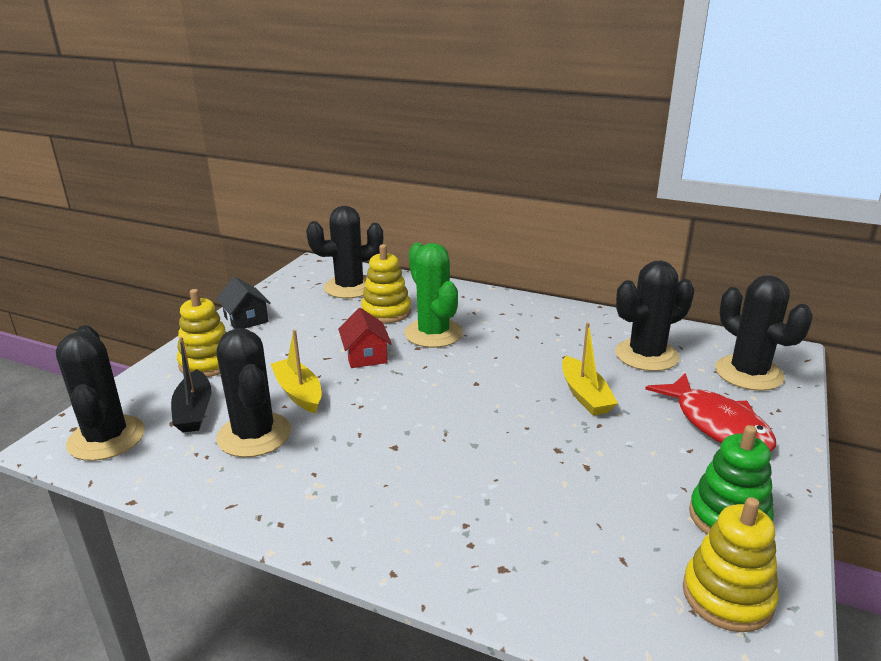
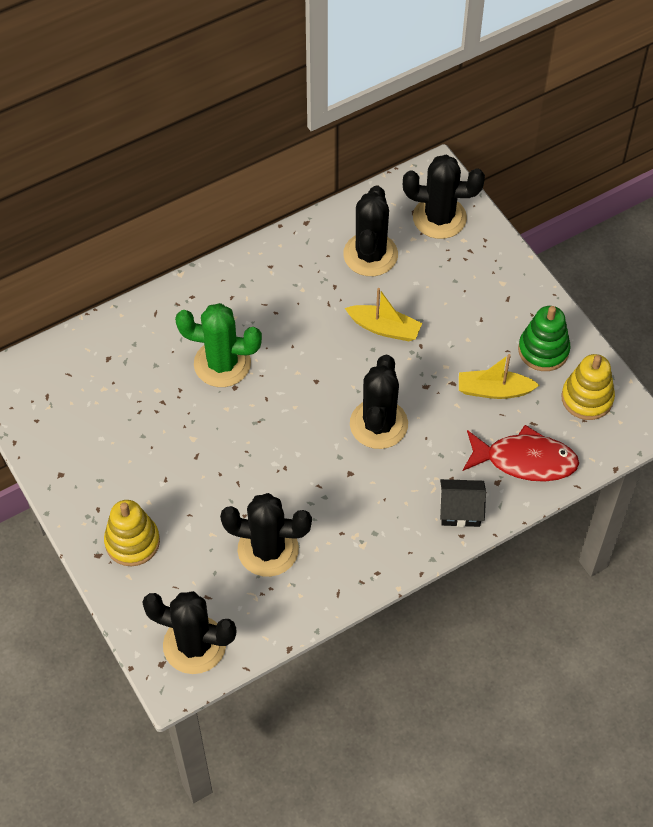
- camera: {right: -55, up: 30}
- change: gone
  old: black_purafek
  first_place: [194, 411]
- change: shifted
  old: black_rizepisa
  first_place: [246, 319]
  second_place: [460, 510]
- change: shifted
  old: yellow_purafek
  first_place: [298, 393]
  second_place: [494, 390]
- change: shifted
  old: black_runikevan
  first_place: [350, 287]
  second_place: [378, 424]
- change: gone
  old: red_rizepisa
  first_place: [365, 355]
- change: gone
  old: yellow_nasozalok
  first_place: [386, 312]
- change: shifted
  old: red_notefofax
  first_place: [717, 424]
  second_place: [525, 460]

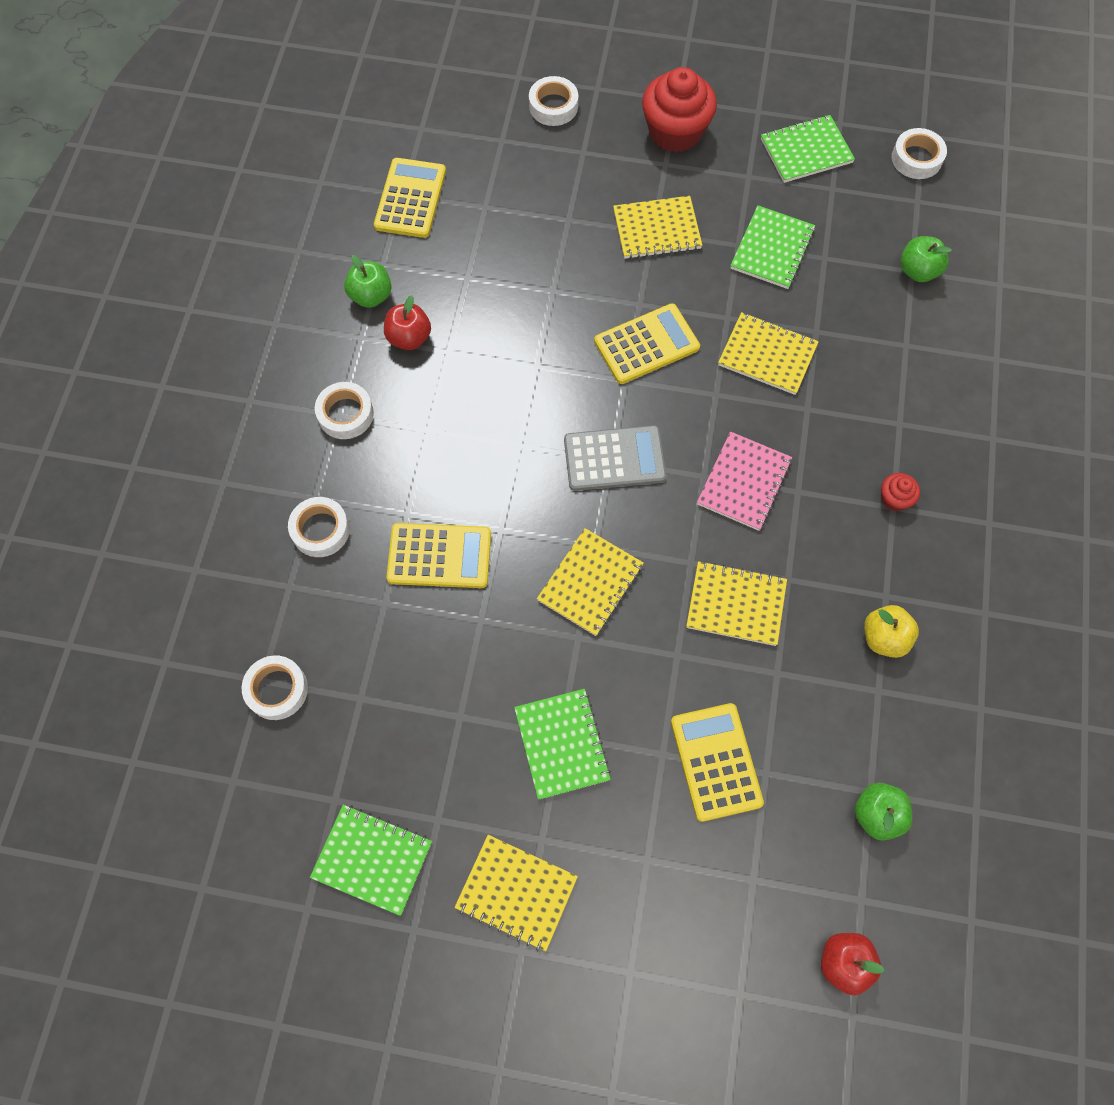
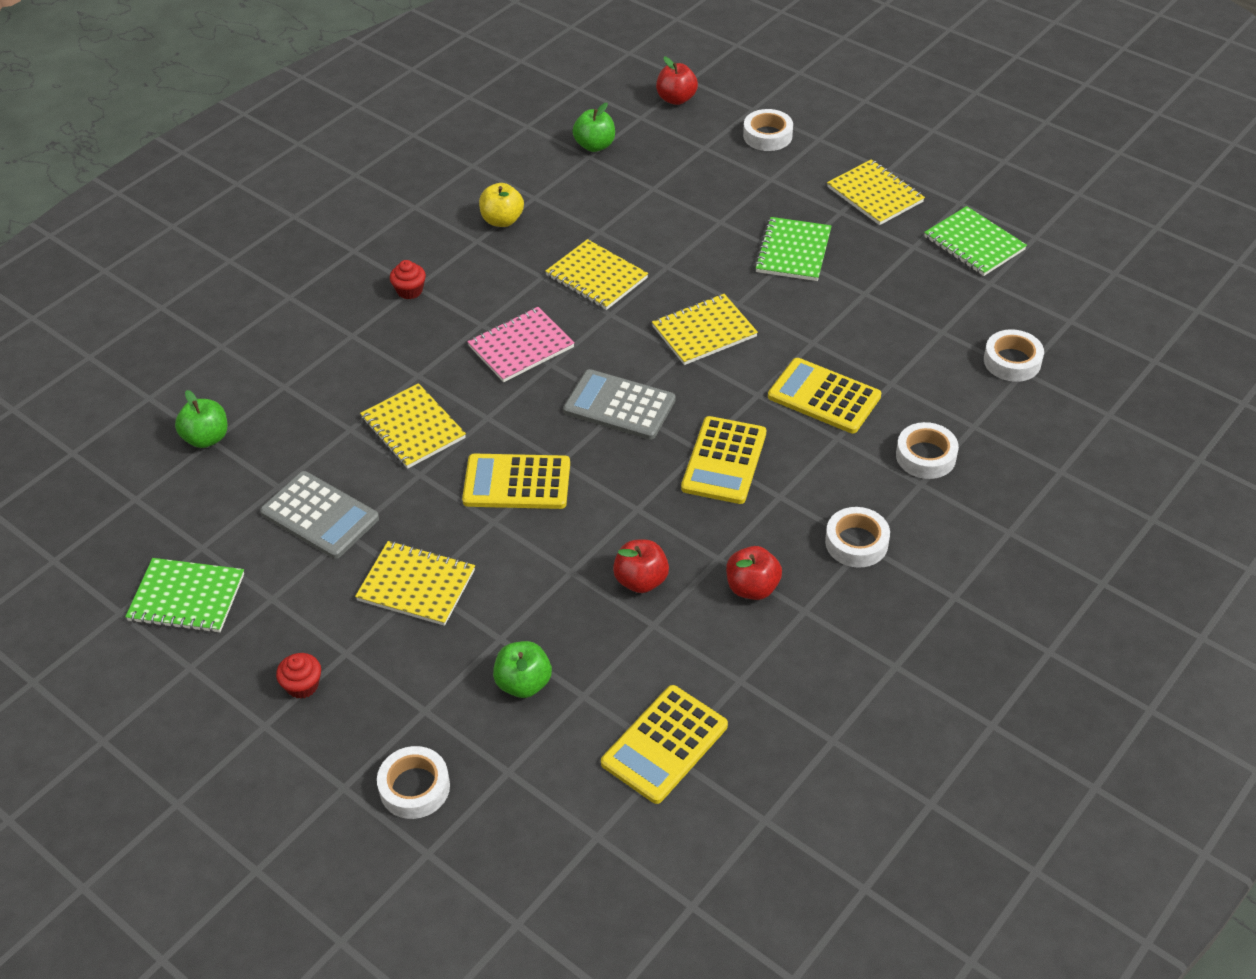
- camera: {right: -150, up: -20}
- change: shifted
  old: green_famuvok
  first_place: [371, 296]
  second_place: [523, 683]
- change: scaled
  old: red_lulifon
  first_place: [675, 132]
  second_place: [302, 685]
  factor: 0.46
- change: shifted
  old: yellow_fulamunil
  first_place: [715, 762]
  second_place: [724, 461]
- change: swapped
  old: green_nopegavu
  new: grey_fulamunil
  first_place: [772, 249]
  second_place: [320, 515]
- change: shifted
  old: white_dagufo
  first_place: [916, 158]
  second_place: [767, 136]
- change: new
  new: red_famuvok
  second_place: [641, 580]

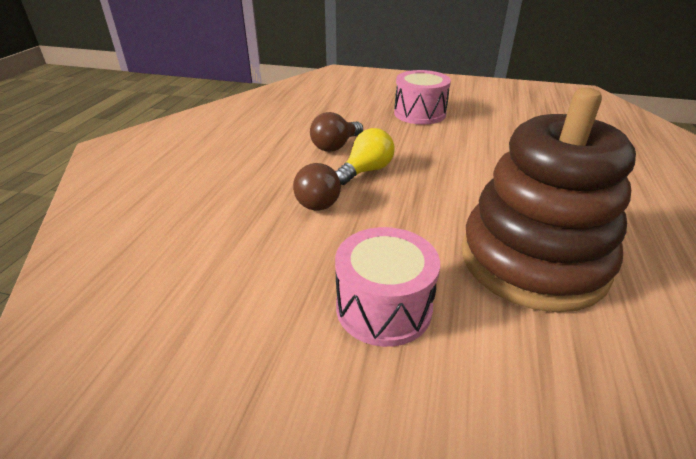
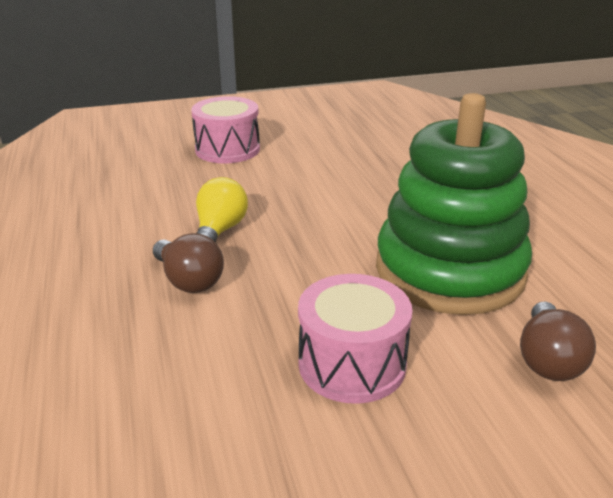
- camera: {right: -30, up: -5}
- change: shifted
  old: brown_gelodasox
  first_place: [335, 146]
  second_place: [548, 360]
- change: repainted
  old: brown_nasozalok
  new: green_nasozalok
  first_place: [533, 260]
  second_place: [449, 271]

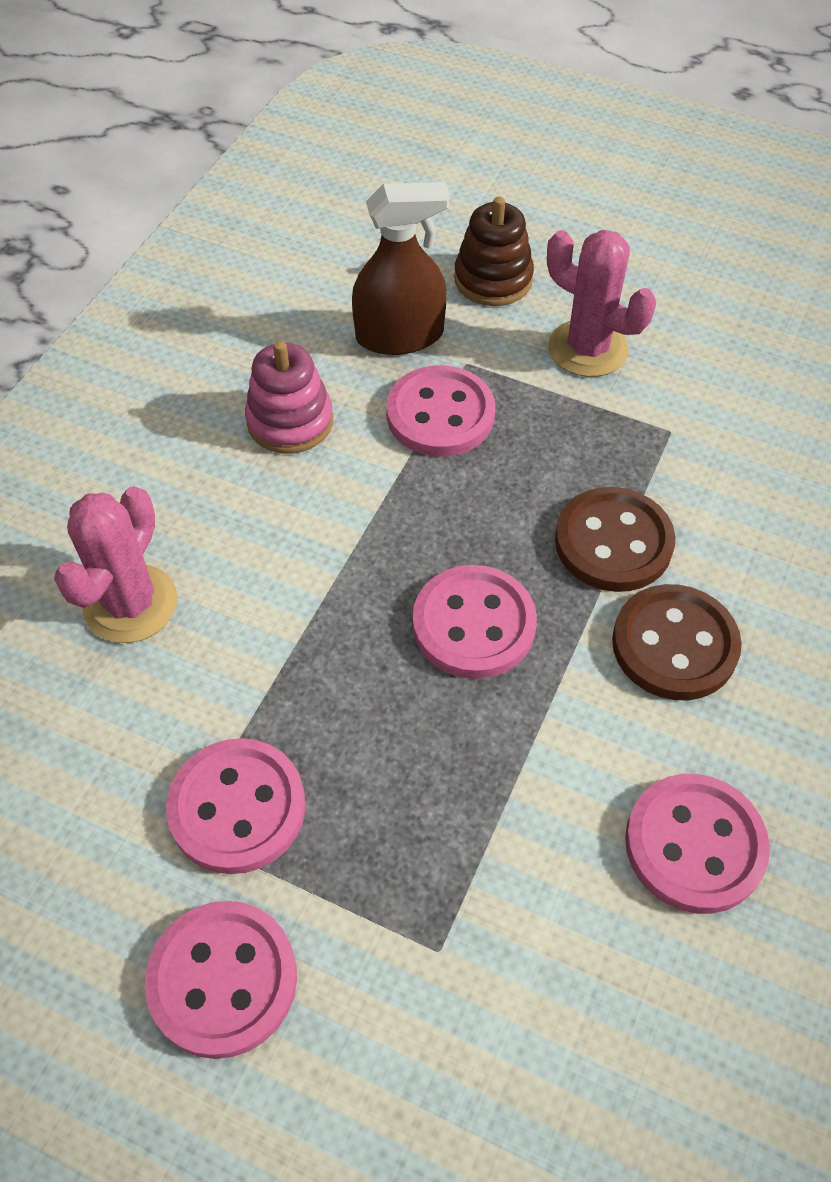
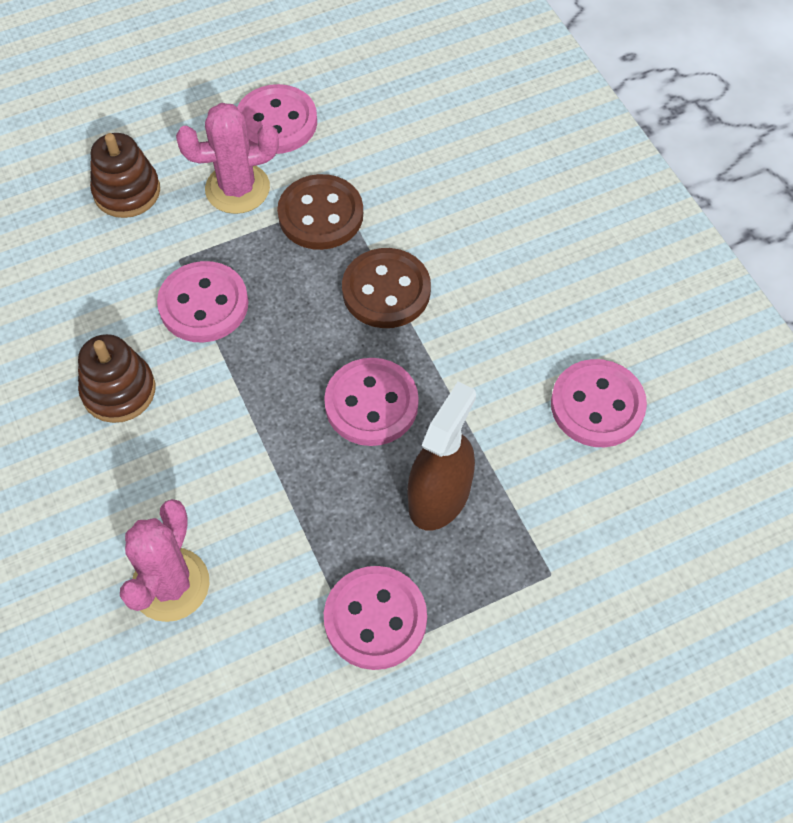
- camera: {right: -50, up: 5}
- change: rotated
  old: pink_runikevan
  first_place: [130, 604]
  second_place: [170, 584]
  degrees: 45
- change: shifted
  old: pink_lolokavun
  first_place: [223, 980]
  second_place: [276, 122]
- change: repainted
  old: pink_nasozalok
  new: brown_nasozalok
  first_place: [290, 421]
  second_place: [119, 391]
- change: shifted
  old: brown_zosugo
  first_place: [399, 336]
  second_place: [439, 495]
- change: shifted
  old: brown_lolokavun
  first_place: [674, 645]
  second_place: [320, 215]

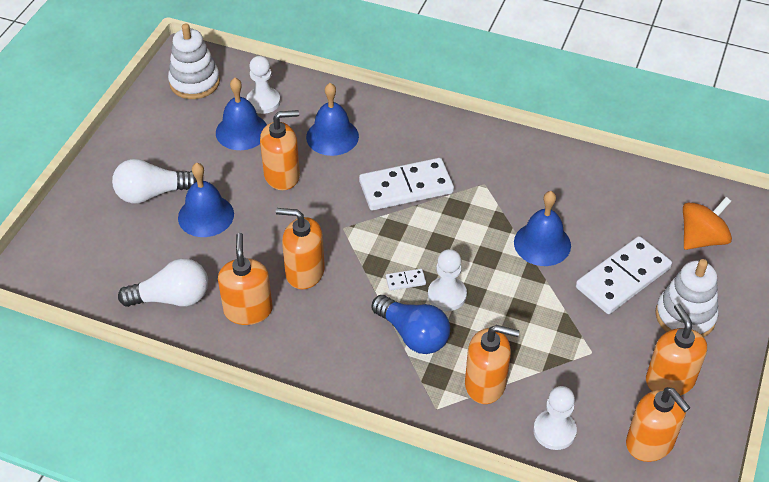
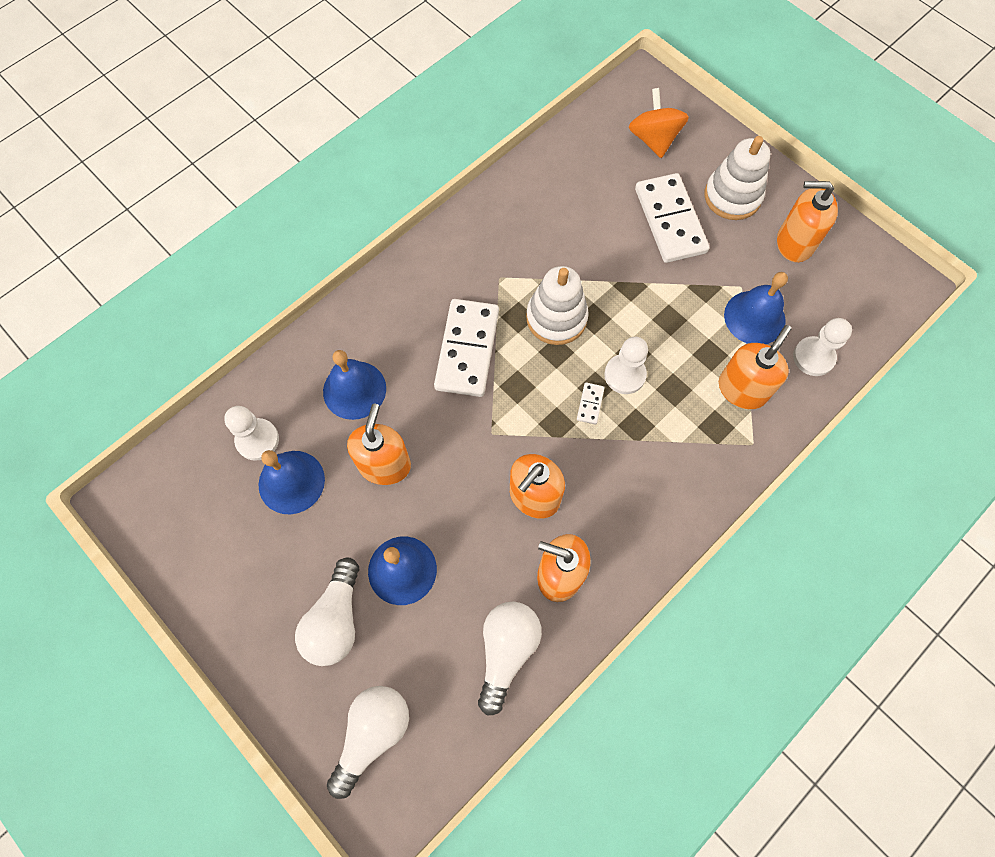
- camera: {right: -65, up: 20}
- change: shifted
  old: white_nasozalok
  first_place: [194, 82]
  second_place: [556, 318]
- change: gone
  old: blue_gelodasox
  first_place: [413, 334]
- change: shifted
  old: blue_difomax
  first_place: [542, 243]
  second_place: [754, 317]
- change: gone
  old: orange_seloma
  first_place: [650, 443]
- change: new
  new: white_gelodasox
  second_place: [372, 734]

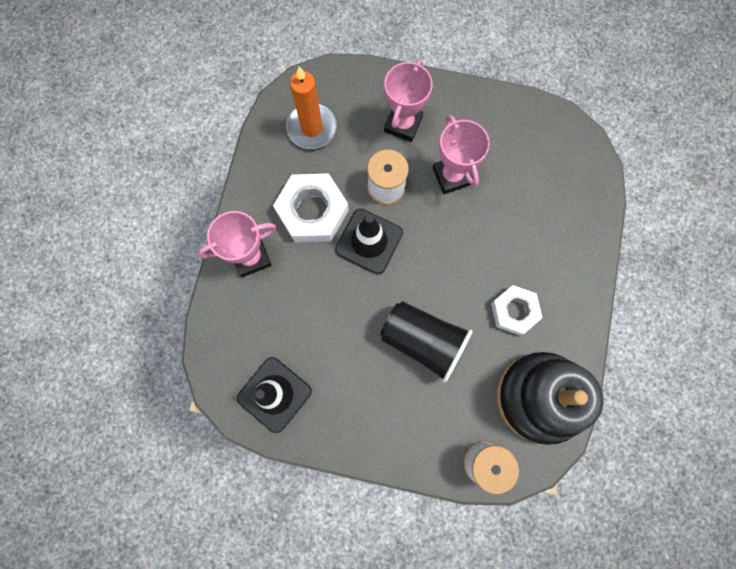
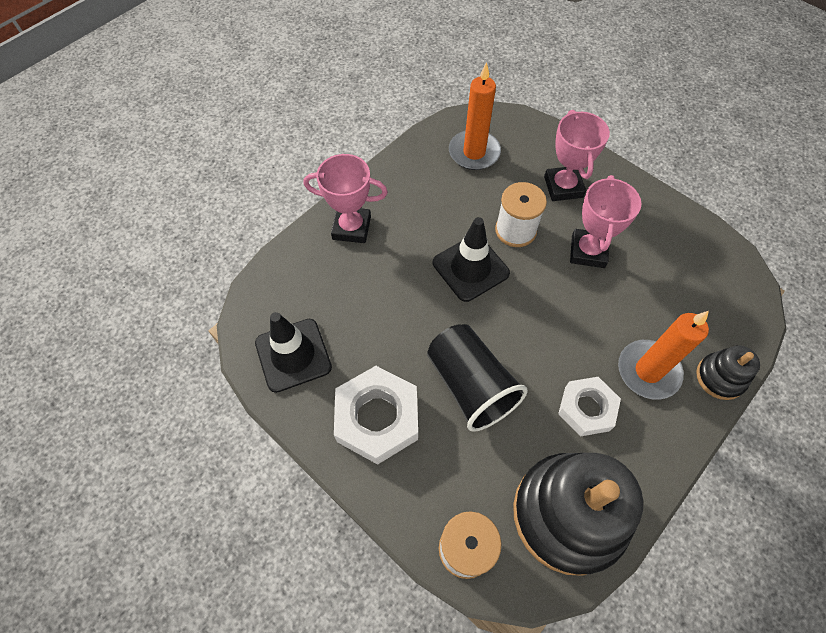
- camera: {right: 30, up: -15}
- change: shifted
  old: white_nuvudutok
  first_place: [312, 211]
  second_place: [377, 418]
- change: rotated
  old: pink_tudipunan
  first_place: [403, 124]
  second_place: [563, 187]
  degrees: -60
- change: new
  new: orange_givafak
  second_place: [648, 371]
- change: new
  new: black_nasozalok
  second_place: [720, 377]

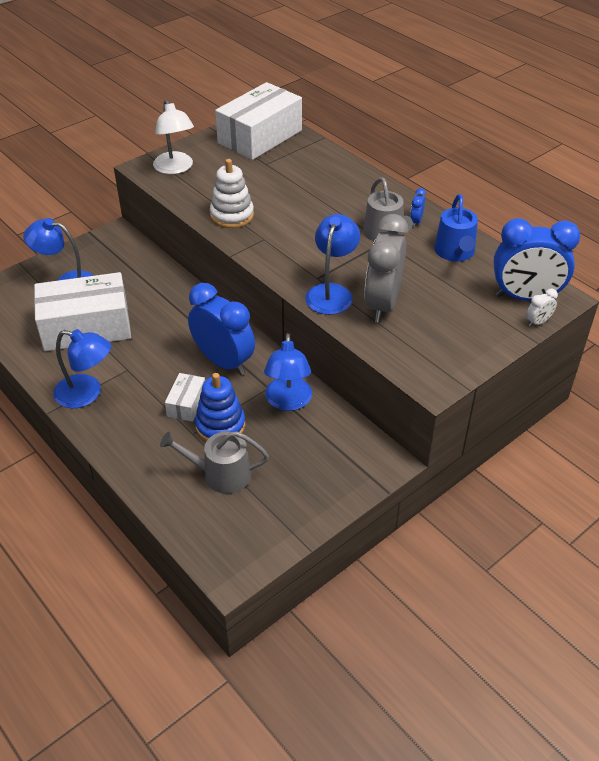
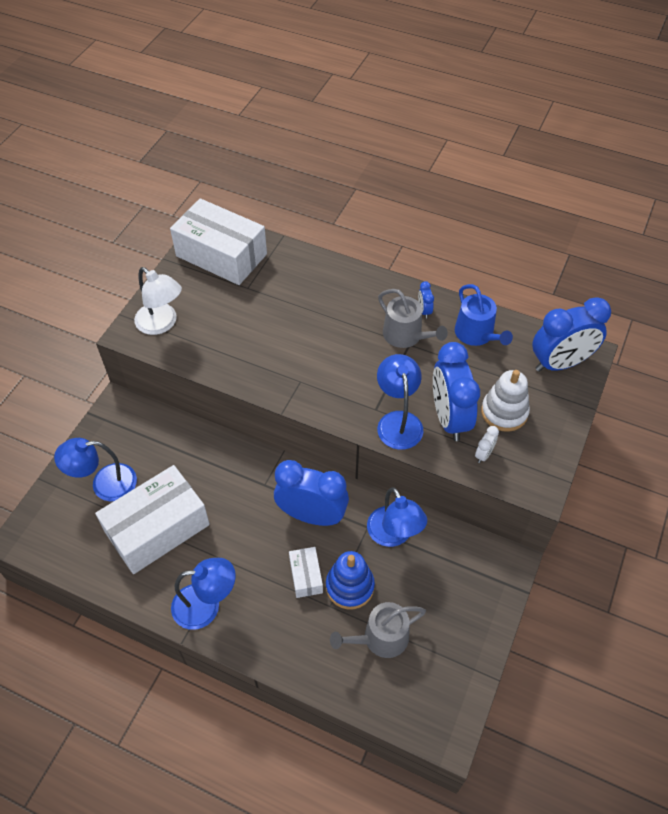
- camera: {right: -25, up: 10}
- change: shifted
  old: white_nasozalok
  first_place: [232, 215]
  second_place: [504, 412]
- change: rotated
  old: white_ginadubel
  first_place: [260, 137]
  second_place: [221, 255]
  degrees: -75
- change: repainted
  old: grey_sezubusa
  new: blue_sezubusa
  first_place: [382, 305]
  second_place: [449, 418]
- change: shifted
  old: white_sezubusa
  first_place: [538, 322]
  second_place: [484, 454]

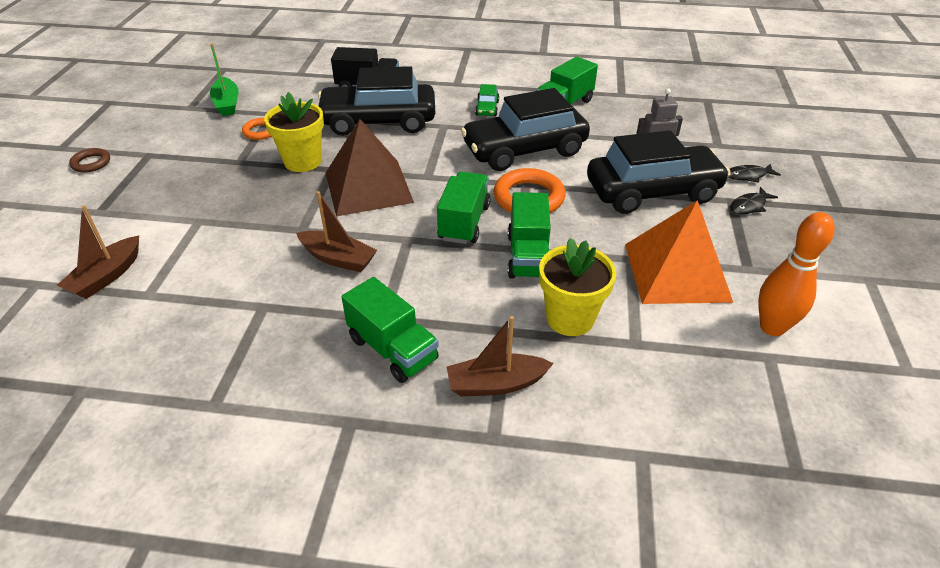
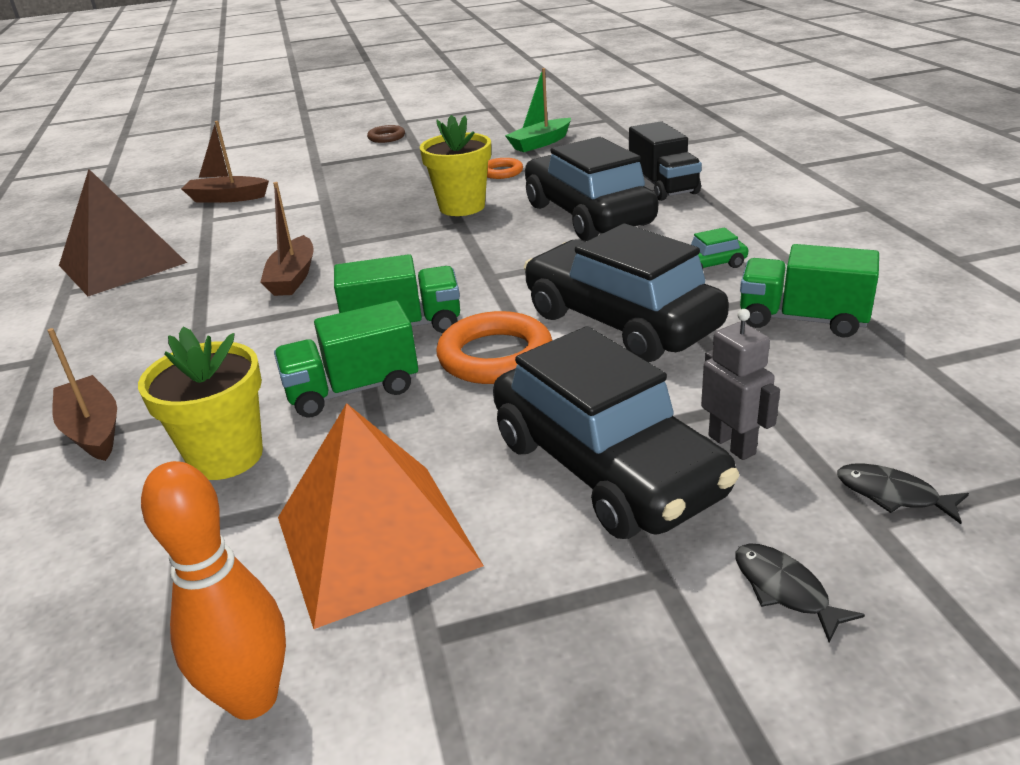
- camera: {right: 70, up: -10}
- change: shifted
  old: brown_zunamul
  first_place: [368, 187]
  second_place: [122, 264]
- change: gone
  old: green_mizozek
  first_place: [393, 349]
- change: shifted
  old: black_notefofax
  first_place: [749, 206]
  second_place: [892, 495]

